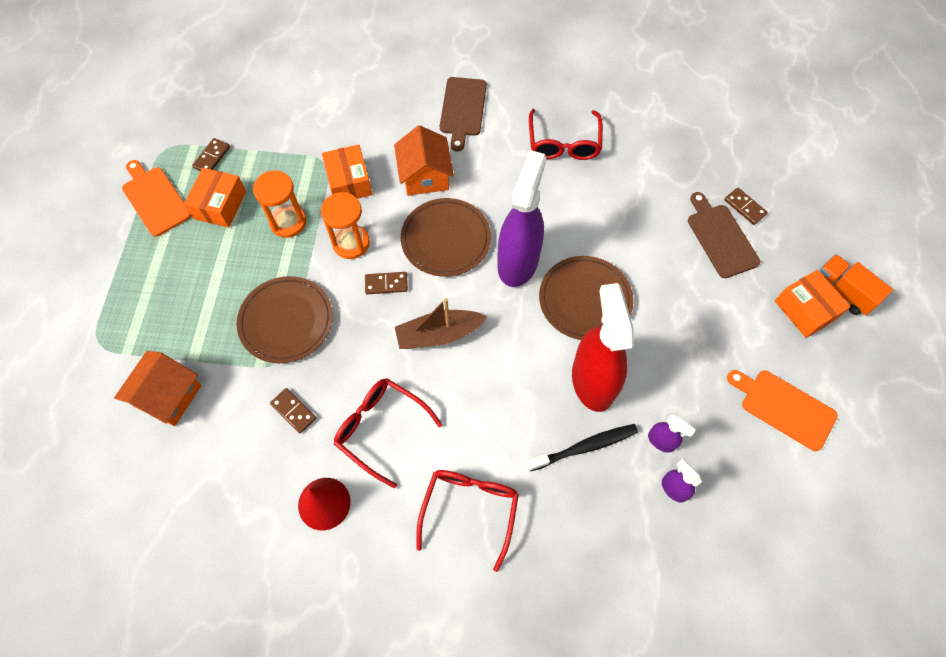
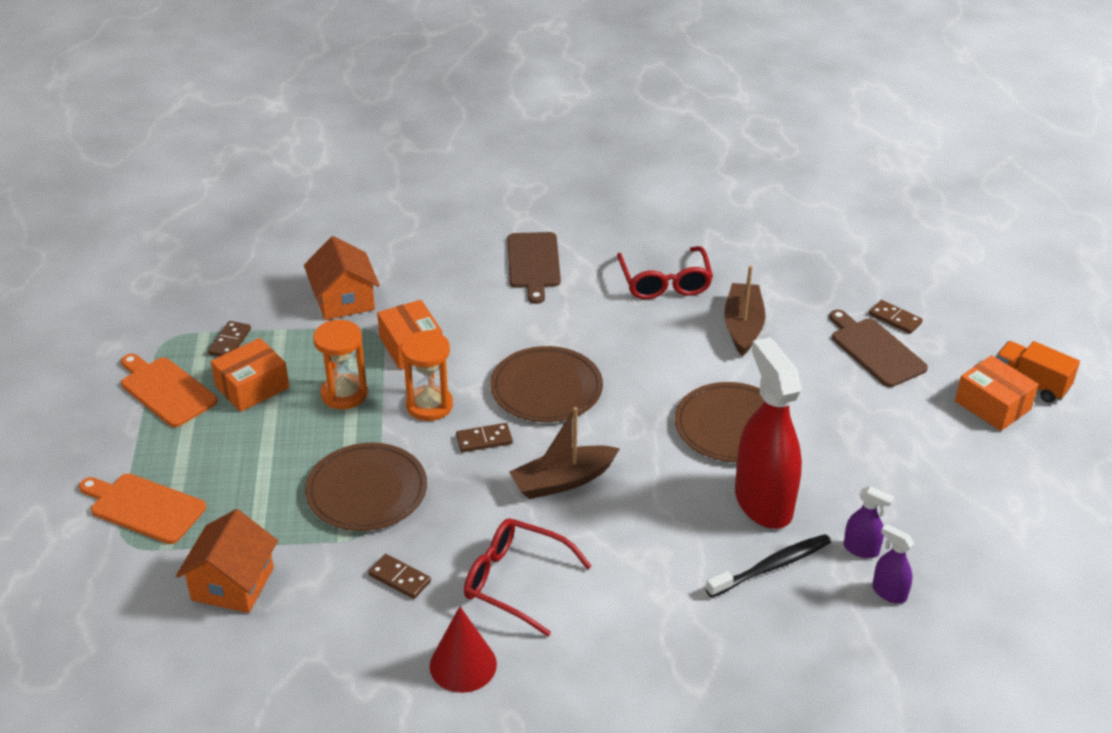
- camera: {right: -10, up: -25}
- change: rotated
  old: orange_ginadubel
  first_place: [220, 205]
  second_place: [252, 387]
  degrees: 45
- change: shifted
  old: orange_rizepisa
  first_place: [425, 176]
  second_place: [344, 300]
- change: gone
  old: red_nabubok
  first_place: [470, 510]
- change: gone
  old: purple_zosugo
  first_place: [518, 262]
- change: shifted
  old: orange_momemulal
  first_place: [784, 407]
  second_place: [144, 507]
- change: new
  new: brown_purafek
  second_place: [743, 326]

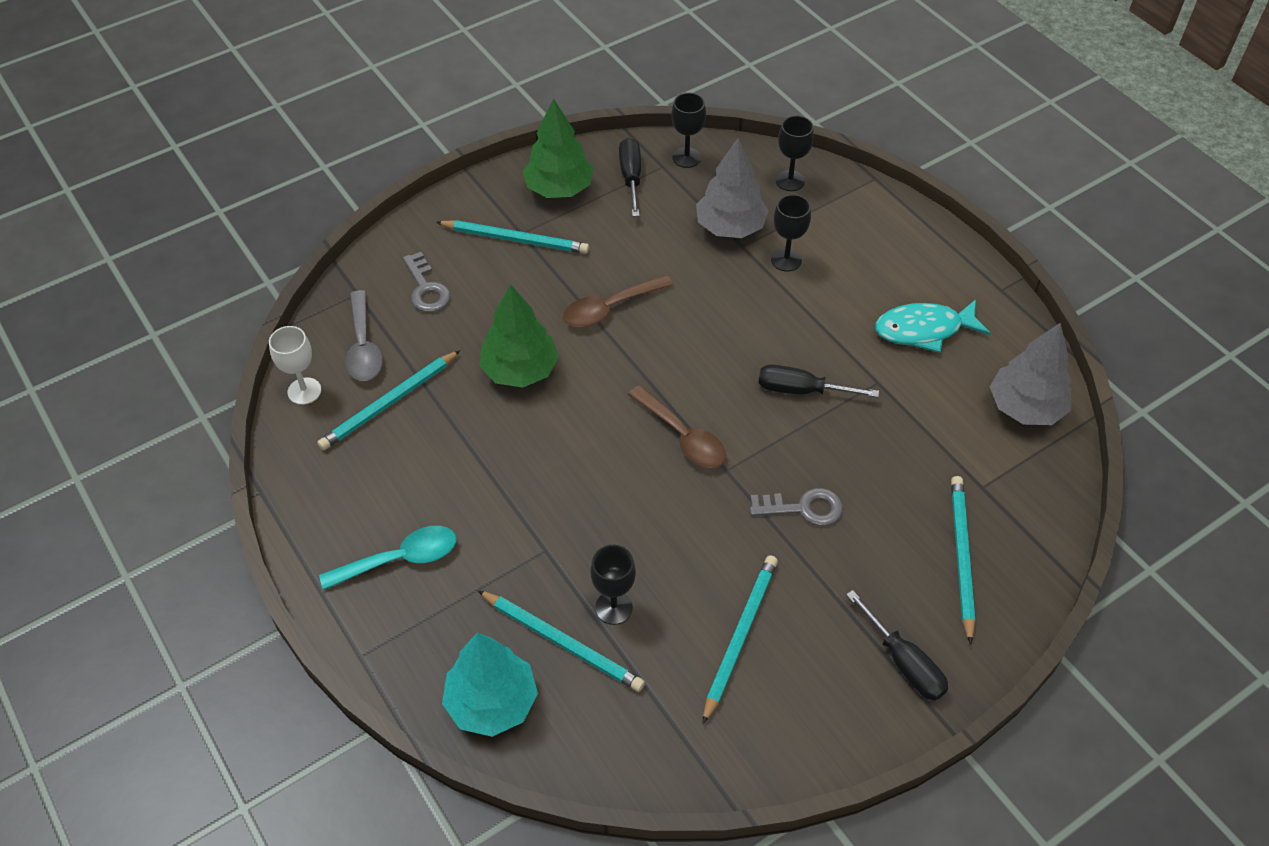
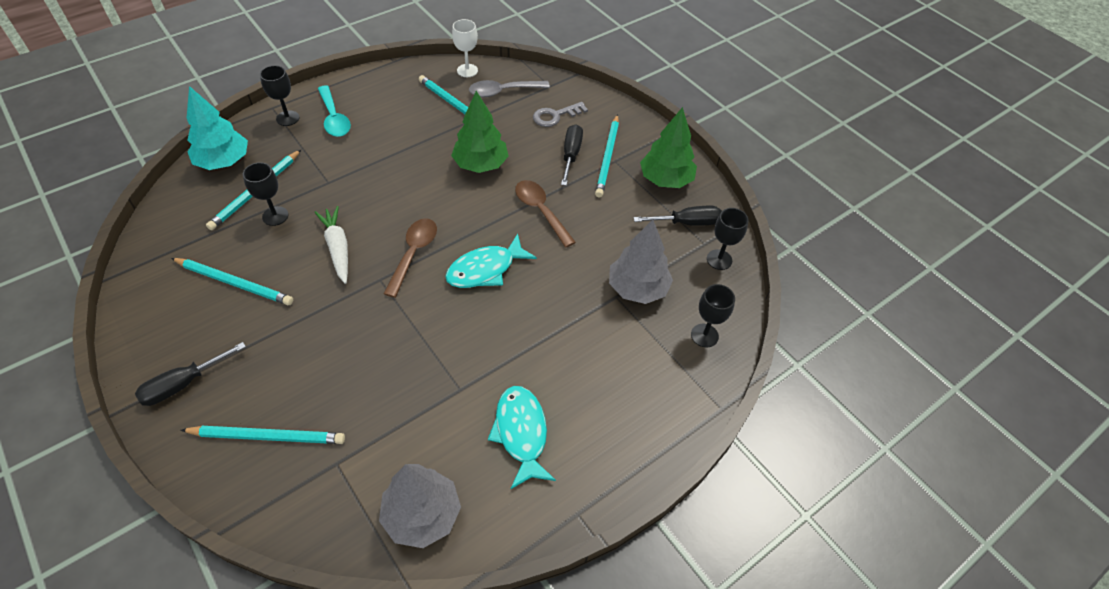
- camera: {right: 85, up: 0}
- change: rotated
  old: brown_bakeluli
  first_place: [683, 436]
  second_place: [413, 253]
  degrees: 150
- change: gone
  old: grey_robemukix
  first_place: [803, 508]
- change: shifted
  old: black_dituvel
  first_place: [801, 390]
  second_place: [571, 155]
- change: shifted
  old: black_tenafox
  first_place: [786, 260]
  second_place: [287, 118]
- change: new
  new: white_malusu
  second_place: [337, 248]
- change: new
  new: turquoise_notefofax
  second_place: [485, 269]

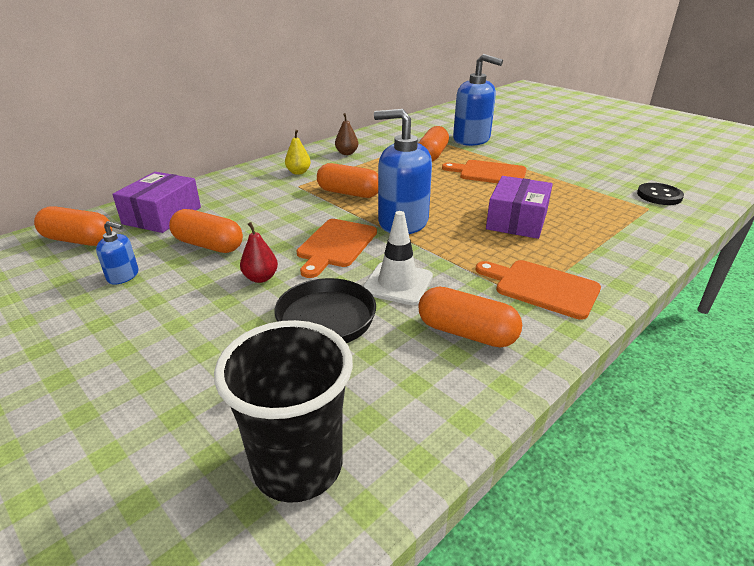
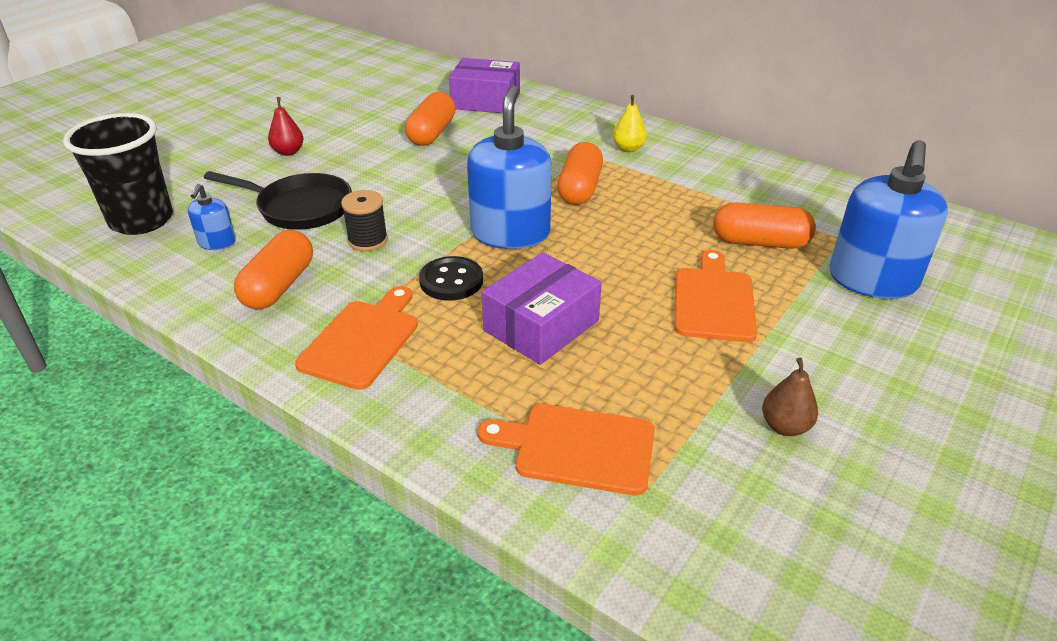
- camera: {right: 80, up: 5}
- change: gone
  old: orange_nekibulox
  first_place: [78, 240]
- change: shifted
  old: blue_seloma
  first_place: [123, 276]
  second_place: [217, 243]
- change: shifted
  old: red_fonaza
  first_place: [261, 278]
  second_place: [288, 152]
- change: shifted
  old: orange_momemulal
  first_place: [335, 245]
  second_place: [577, 448]
- change: shifted
  old: brown_fonaza
  first_place: [346, 153]
  second_place: [785, 426]
- change: swapped
  old: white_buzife
  new: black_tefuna
  first_place: [397, 283]
  second_place: [368, 240]
- change: rotated
  old: purple_ginadubel
  first_place: [517, 220]
  second_place: [541, 326]
  degrees: -60
- change: shifted
  old: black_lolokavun
  first_place: [659, 196]
  second_place: [451, 281]

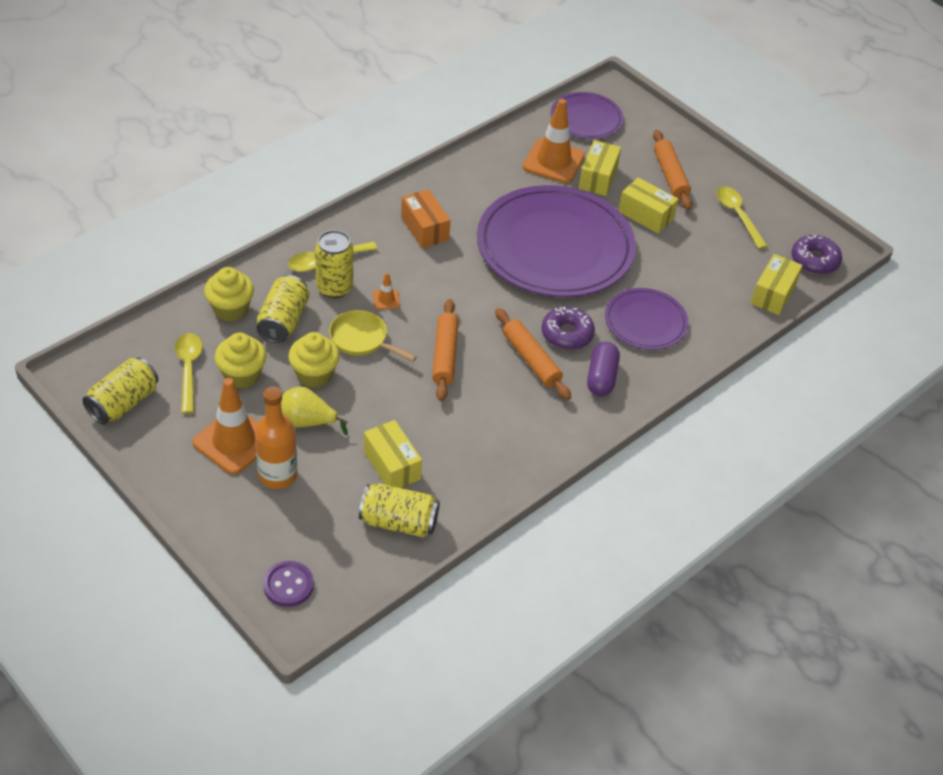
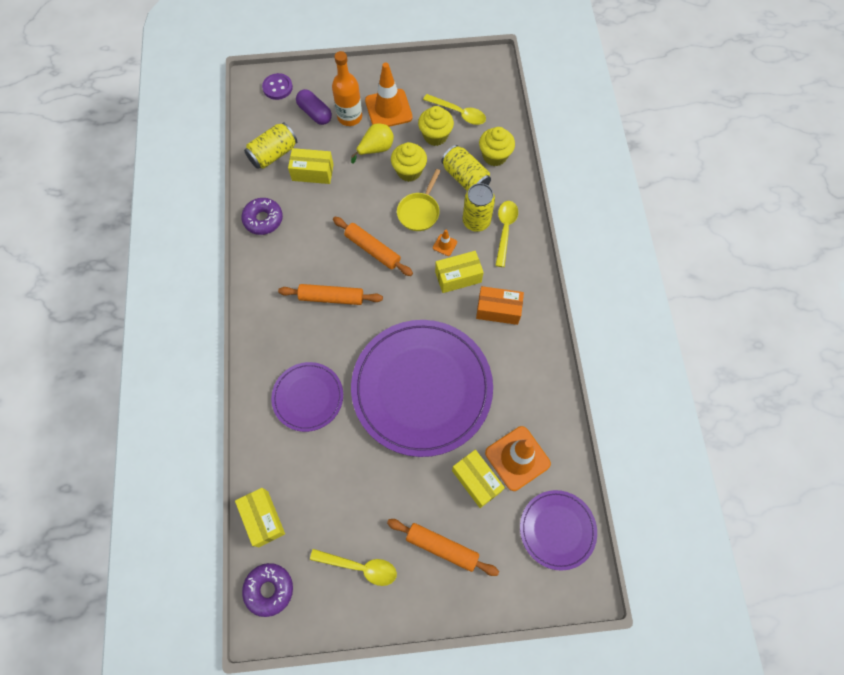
- camera: {right: 130, up: 20}
- change: gone
  old: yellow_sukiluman
  first_place: [123, 403]
- change: rotated
  old: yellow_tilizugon
  first_place: [362, 339]
  second_place: [419, 211]
  degrees: 135
- change: shifted
  old: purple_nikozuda
  first_place: [567, 334]
  second_place: [263, 219]
- change: shifted
  old: purple_nekibulox
  first_place: [601, 377]
  second_place: [315, 113]
- change: shifted
  old: yellow_ginadubel
  first_place: [645, 215]
  second_place: [458, 277]

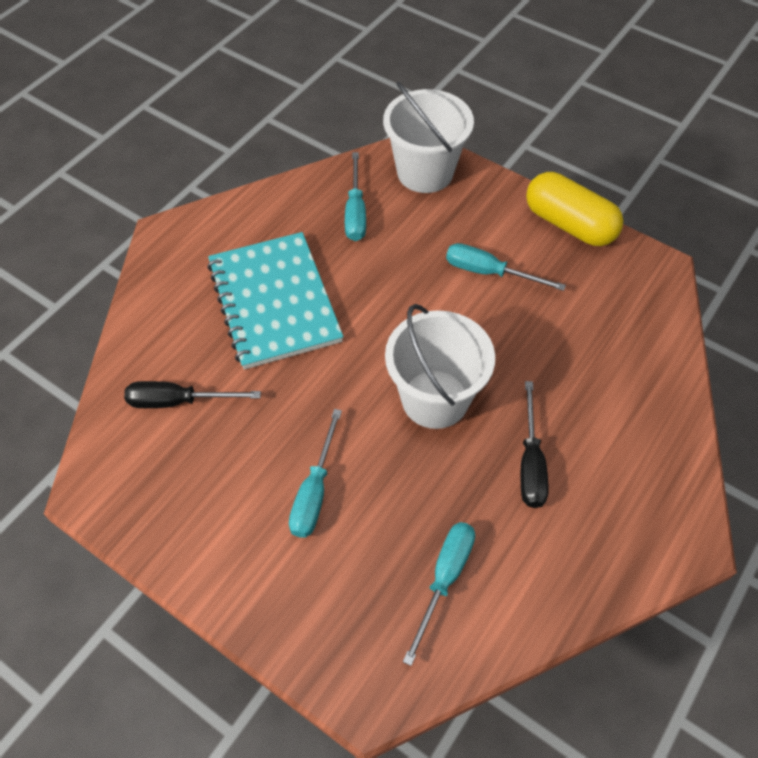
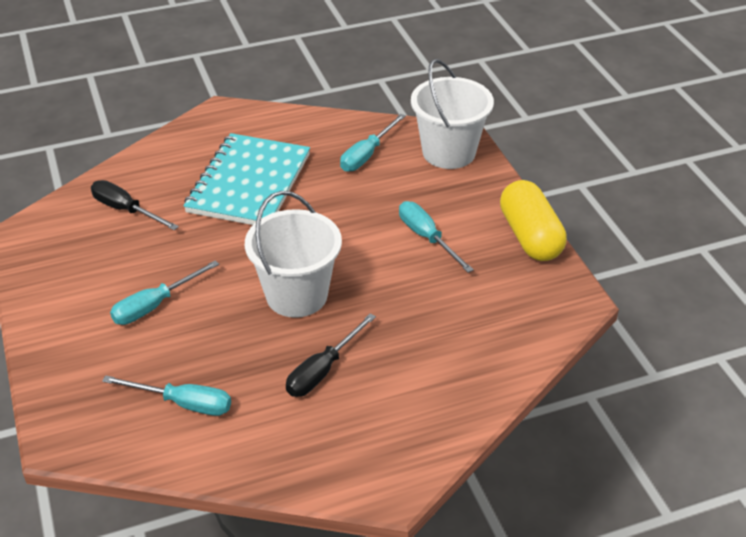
- camera: {right: 35, up: -15}
- change: rotated
  old: turquoise_dituvel
  first_place: [444, 579]
  second_place: [183, 403]
  degrees: 45

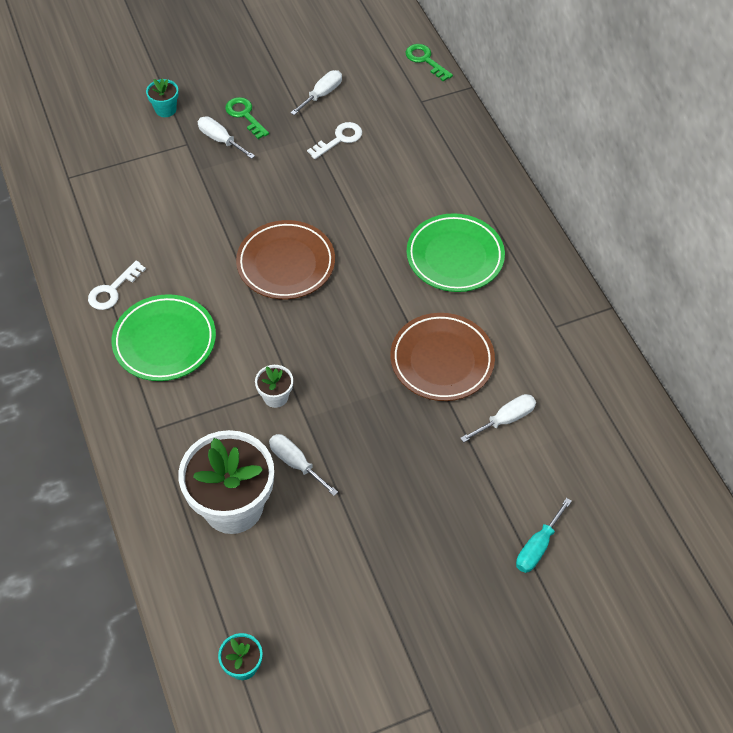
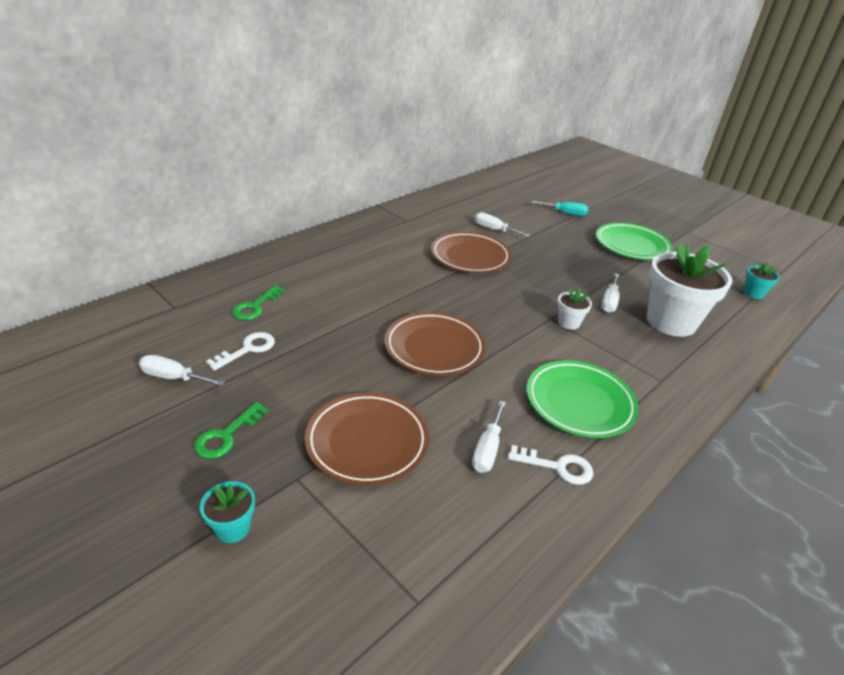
- camera: {right: -115, up: -20}
- change: shifted
  old: white_dituvel
  first_place: [220, 140]
  second_place: [487, 449]
- change: rotated
  old: white_robemukix
  first_place: [339, 139]
  second_place: [248, 349]
  degrees: 105
- change: shifted
  old: green_robemukix
  first_place: [425, 60]
  second_place: [255, 307]
- change: shifted
  old: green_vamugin
  first_place: [455, 256]
  second_place: [632, 246]
- change: new
  new: brown_vamugin
  second_place: [367, 442]

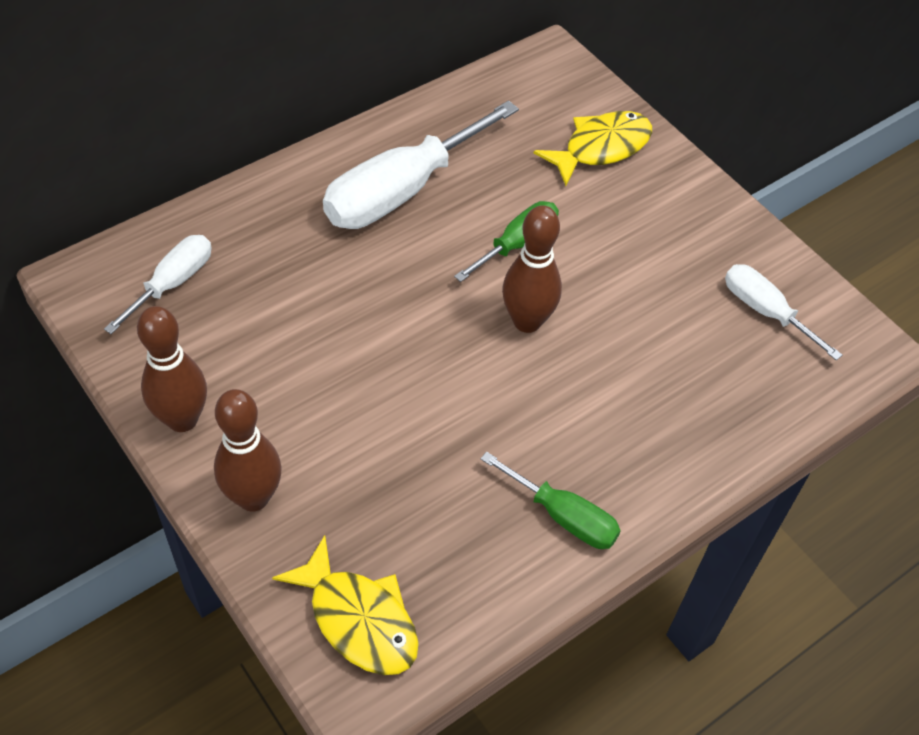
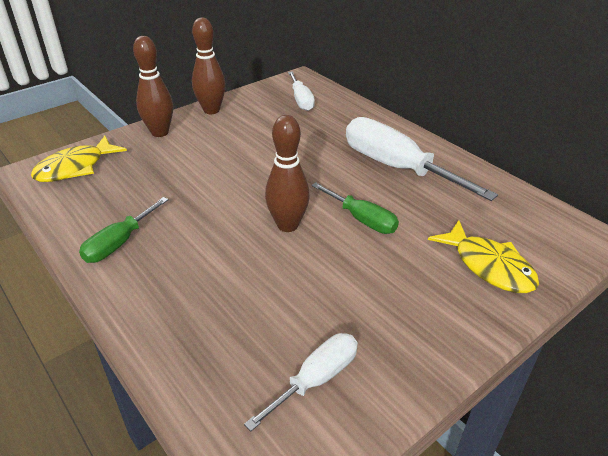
- camera: {right: 90, up: -15}
- change: rotated
  old: white_dituvel
  first_place: [173, 283]
  second_place: [301, 100]
  degrees: 45

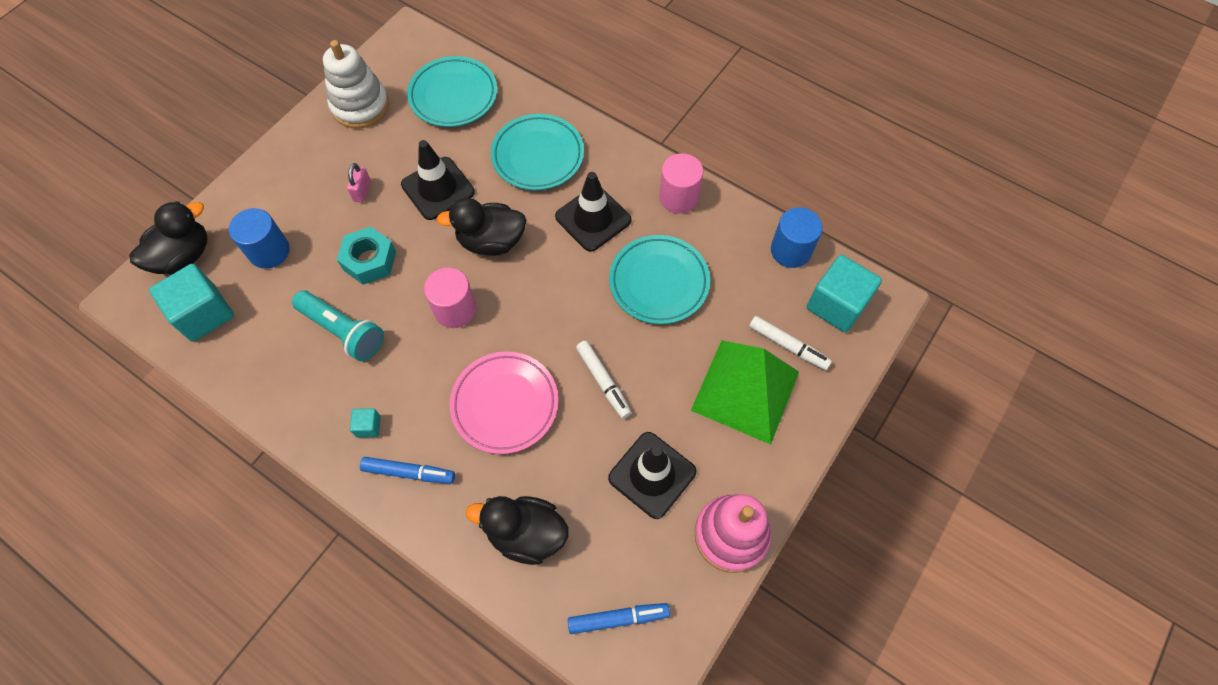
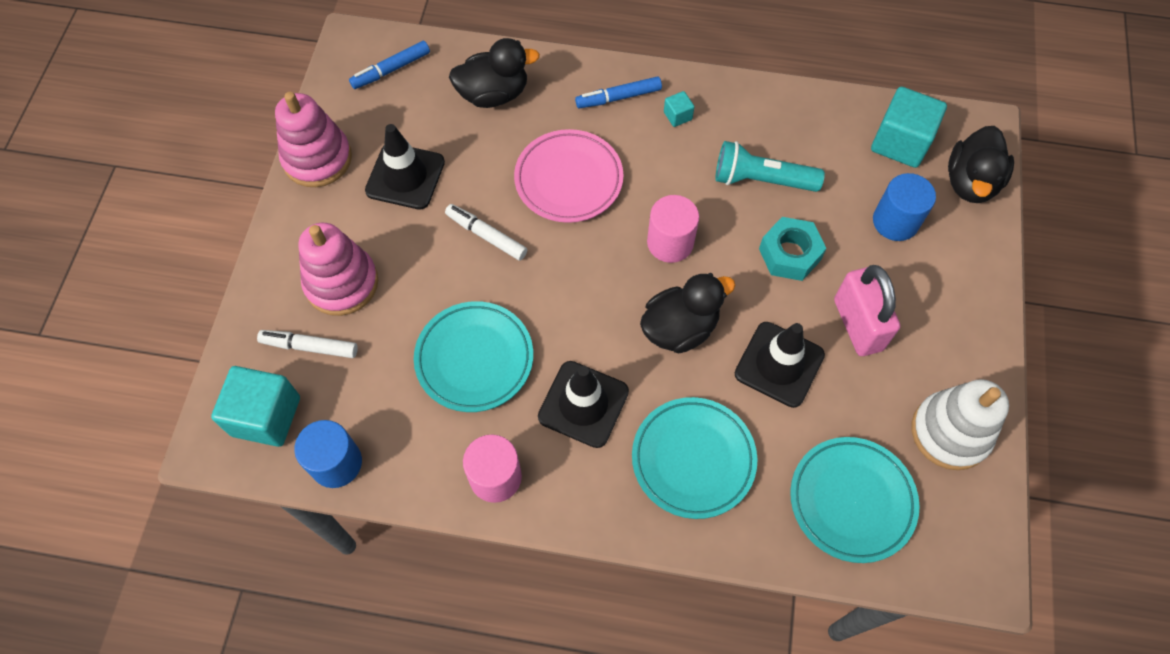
- camera: {right: 155, up: 0}
- change: scaled
  old: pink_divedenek
  first_place: [362, 191]
  second_place: [857, 325]
  factor: 2.04
- change: swapped
  old: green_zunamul
  new: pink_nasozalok
  first_place: [745, 391]
  second_place: [341, 283]

